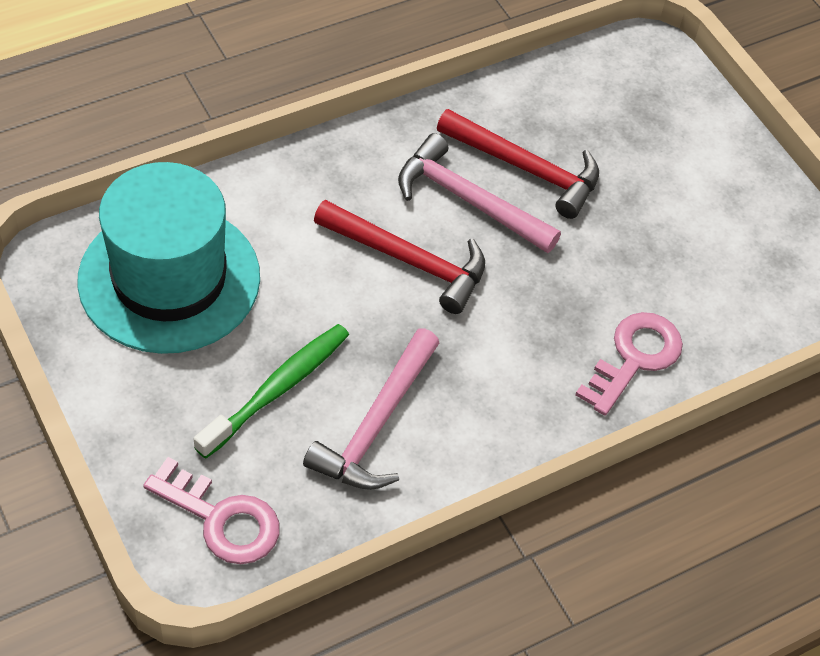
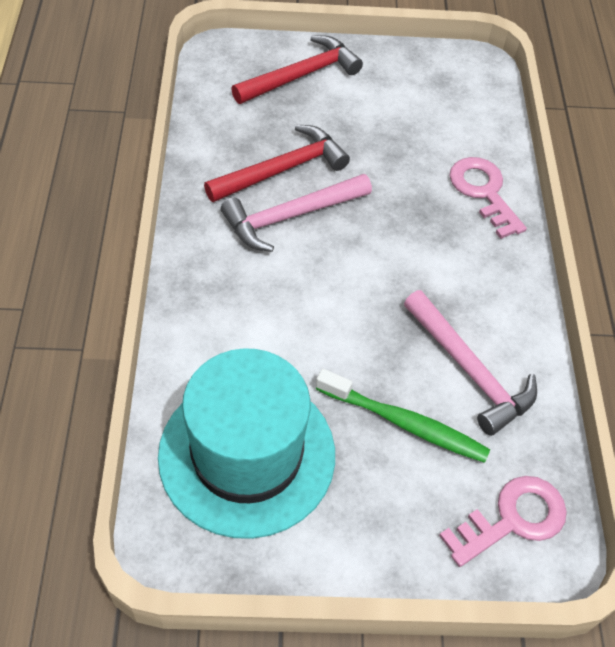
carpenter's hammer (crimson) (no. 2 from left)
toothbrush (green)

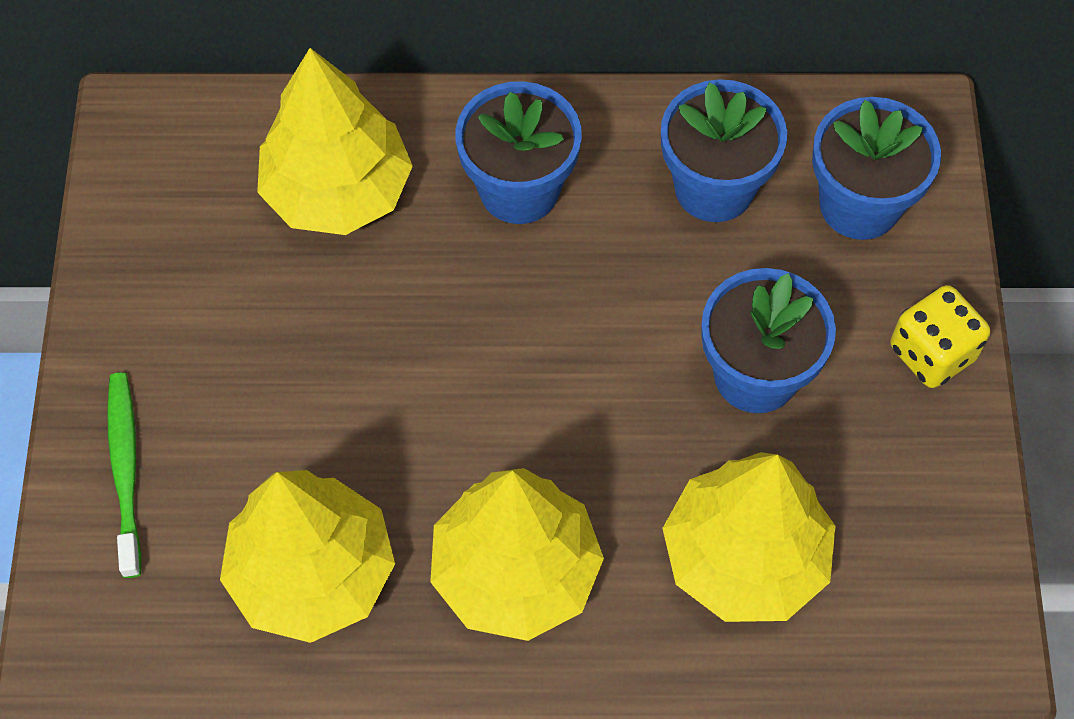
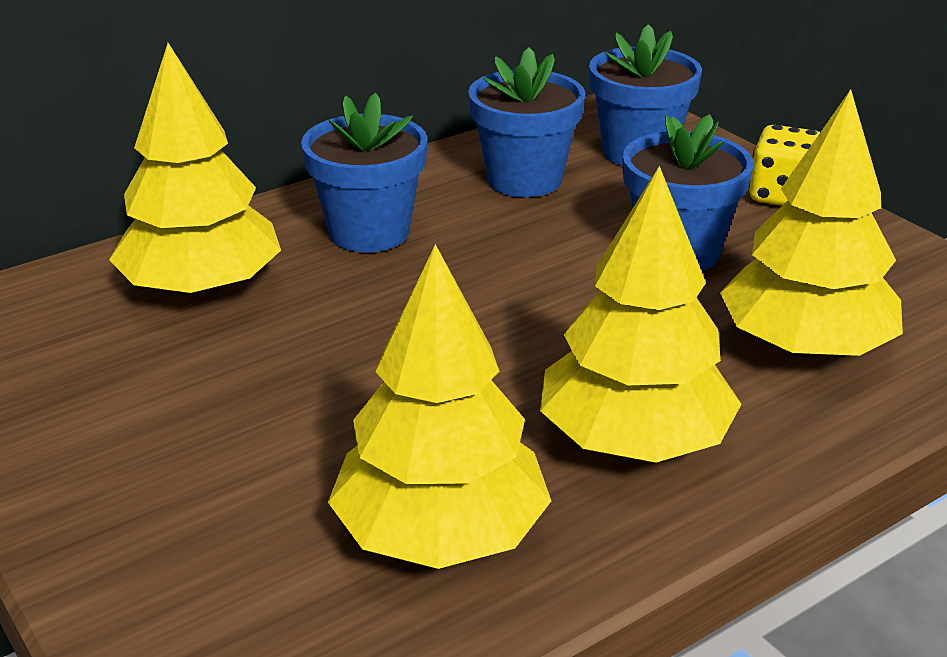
toothbrush (green)

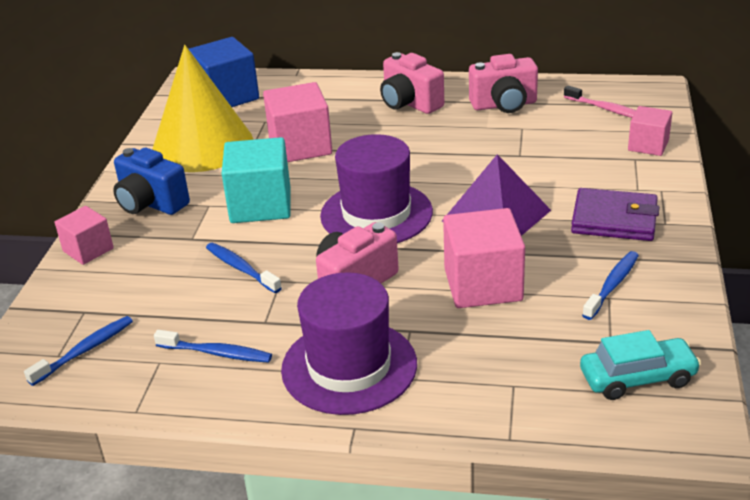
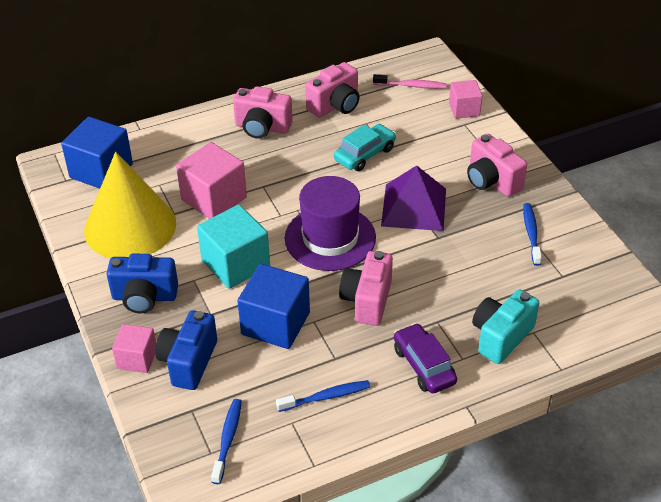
block (rose-pink) (no. 3 from left in the first image)
photo camera (cobalt) (no. 2 from left)
photo camera (aqua)
automobile (aqua)
block (cobalt) (no. 2 from left)
automobile (royal purple)
photo camera (rose-pink) (no. 4 from left)

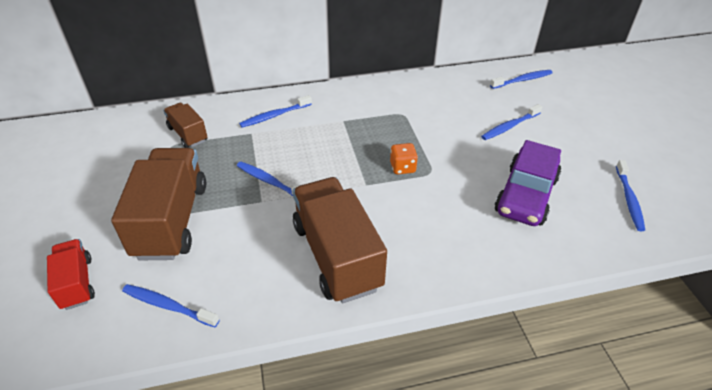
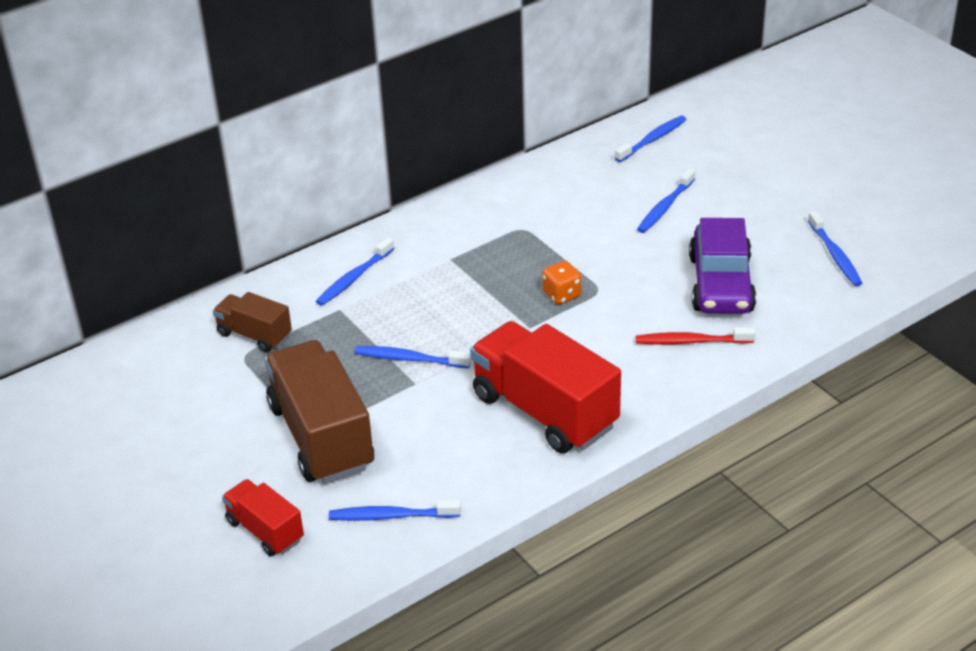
toothbrush (crimson)
toy truck (crimson) (no. 2 from left)

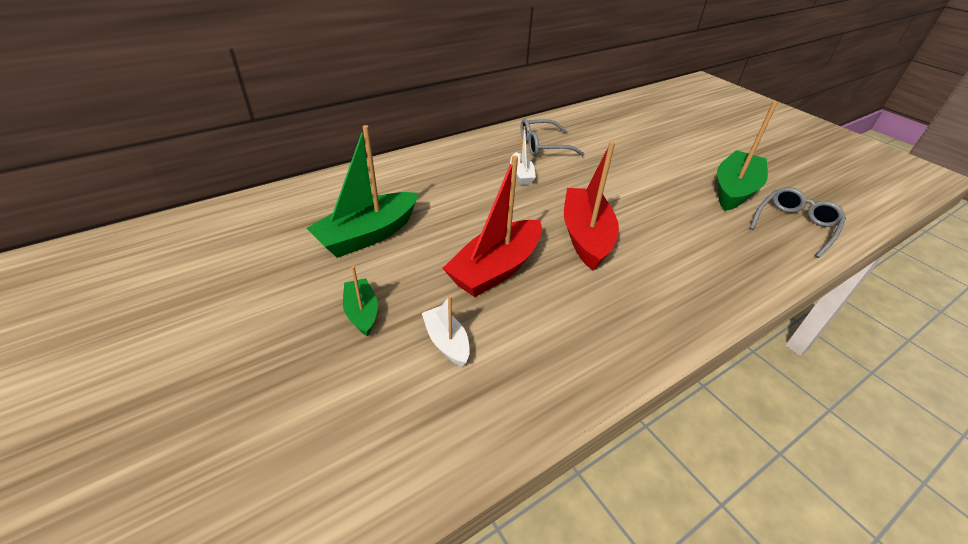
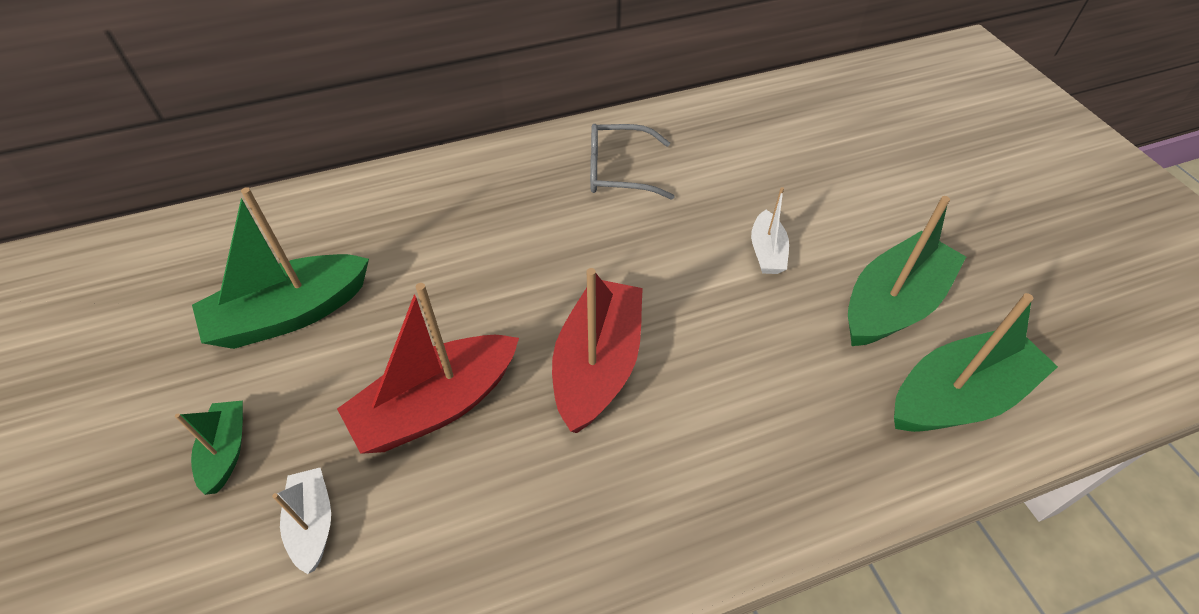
boat (pure white) (no. 2 from left)
boat (green) (no. 4 from left)

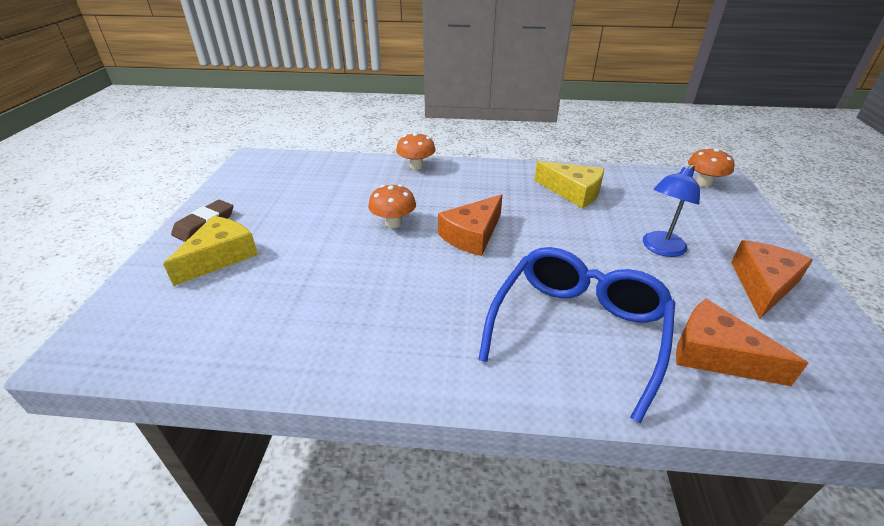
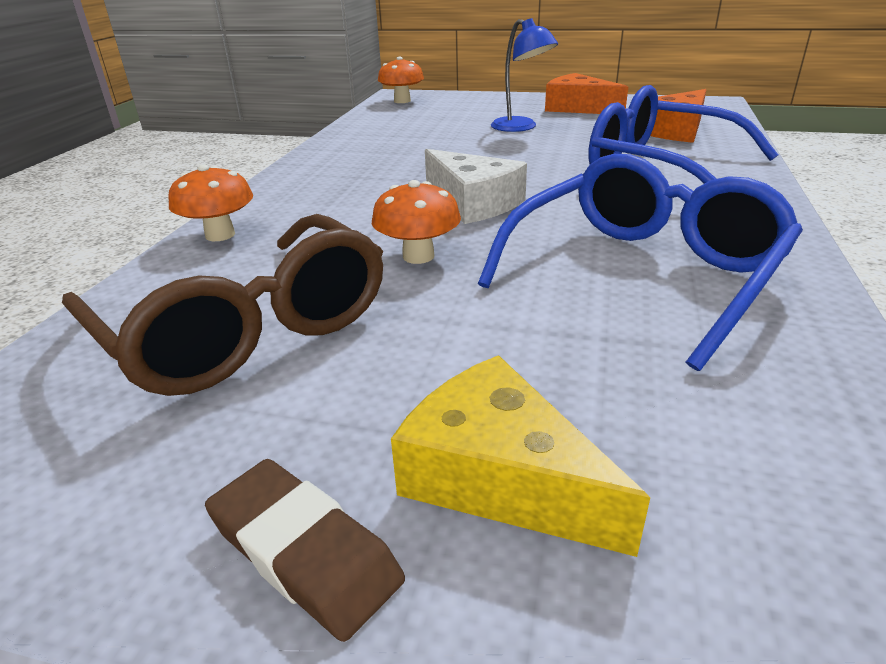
piece of cheese (golden) (no. 2 from left in the first image)
spectacles (russet)
spectacles (cobalt) (no. 1 from left)
piece of cheese (pure white)

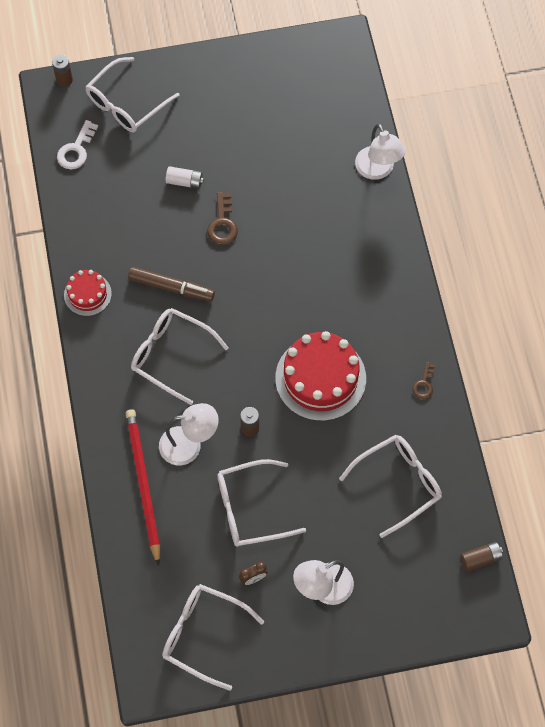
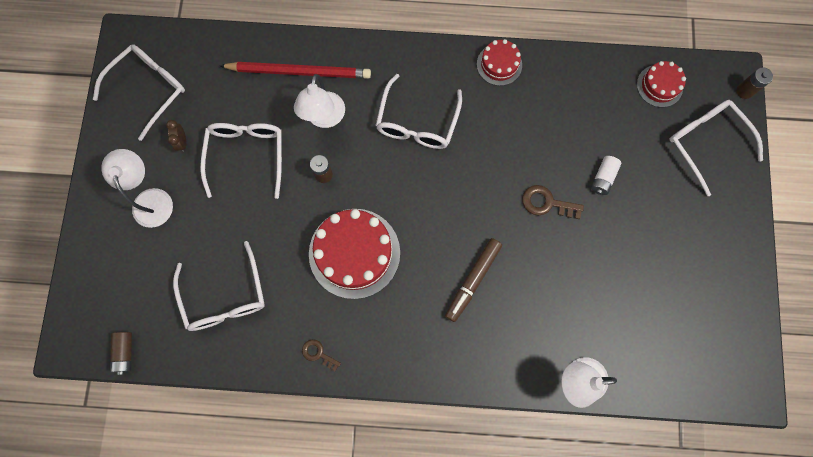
marker pen (russet)
layer cake (crimson) (no. 3 from left)
spectacles (pure white) (no. 4 from left)

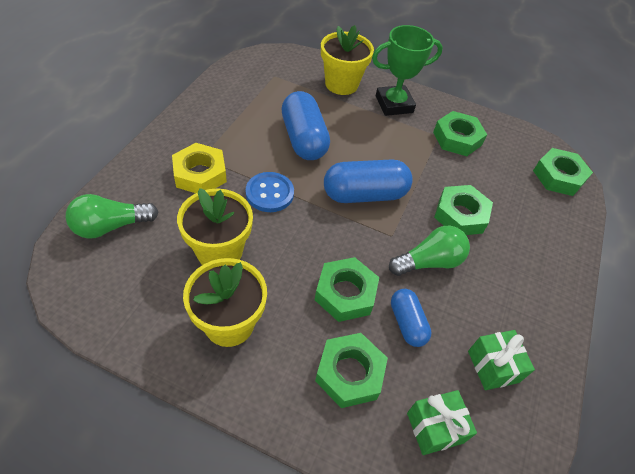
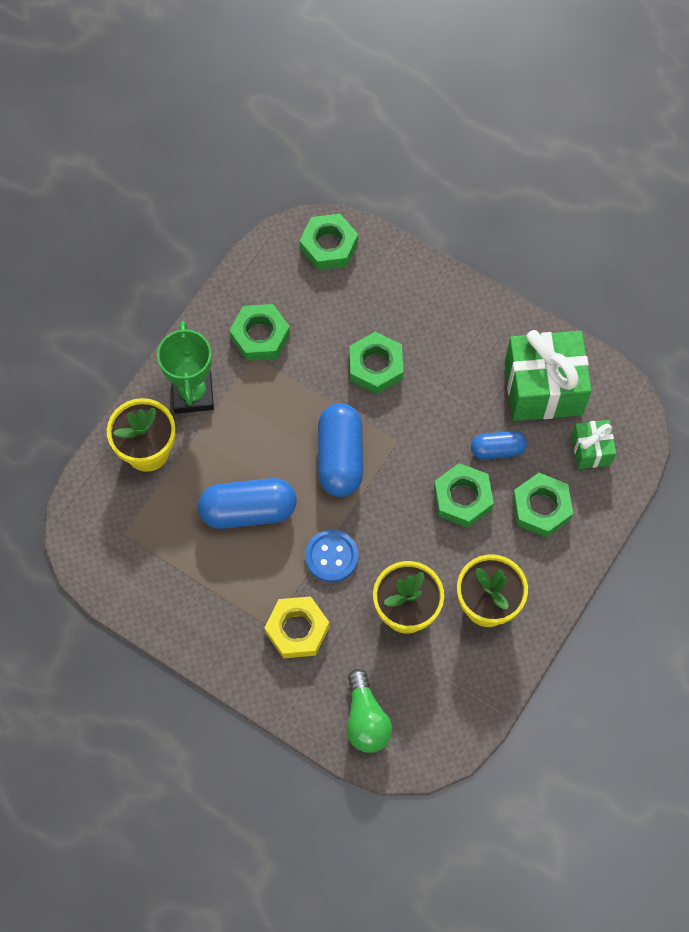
bulb (green) (no. 2 from left in the first image)
present (green) (no. 1 from left)

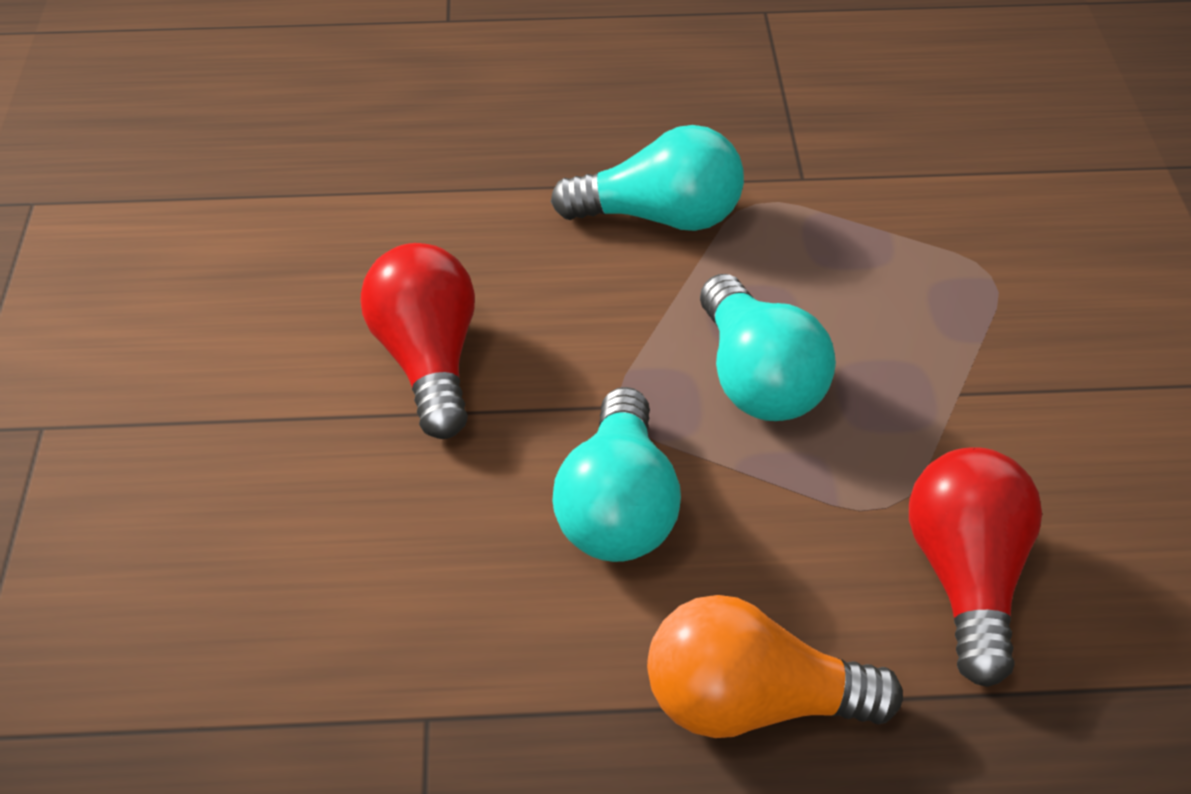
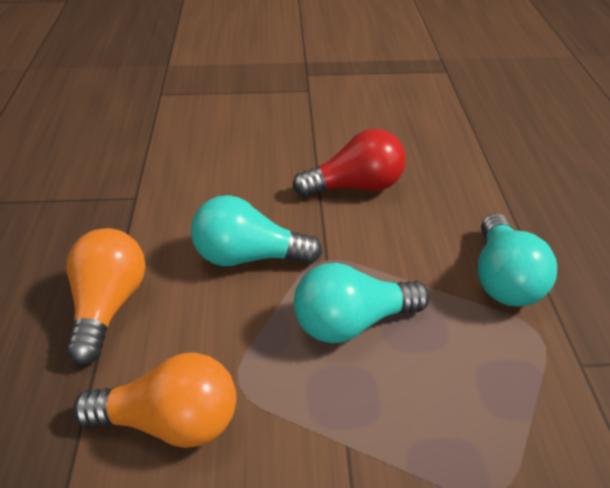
bulb (bright orange) (no. 2 from left)

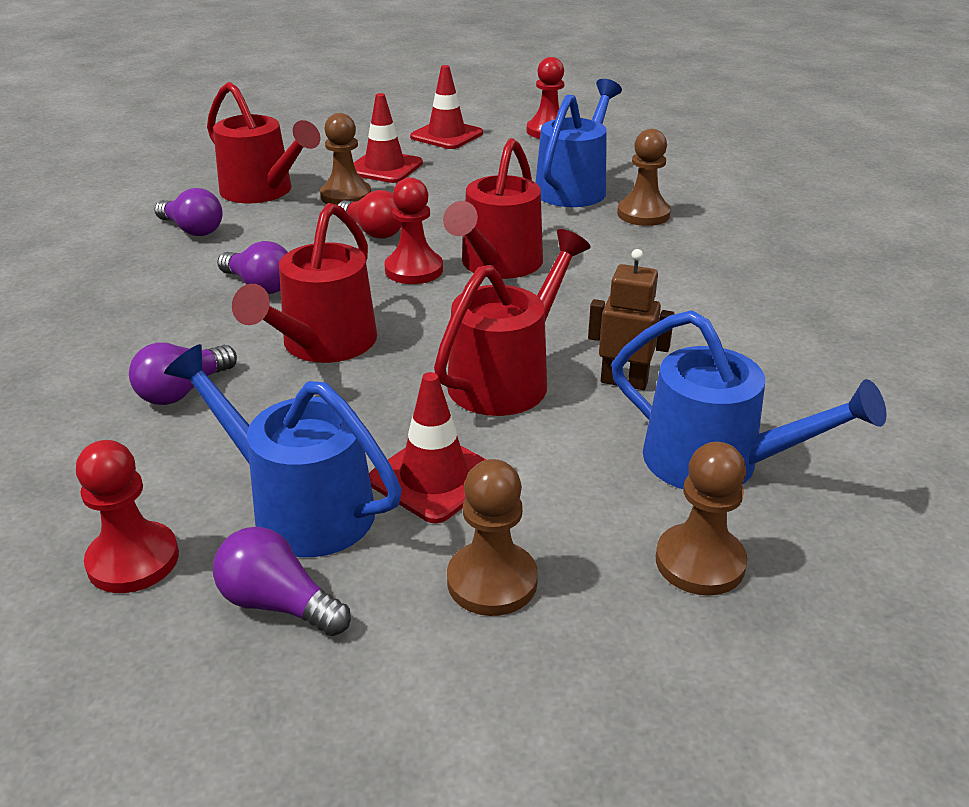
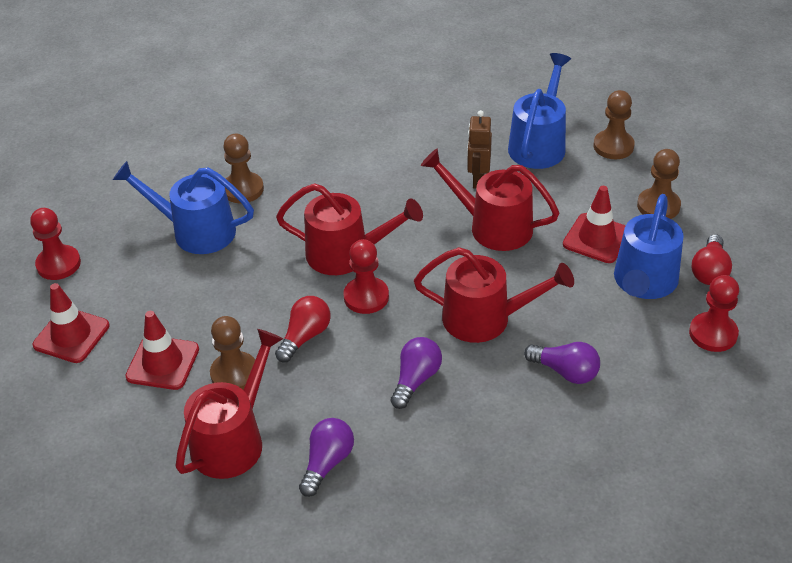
bulb (crimson) (no. 2 from left)

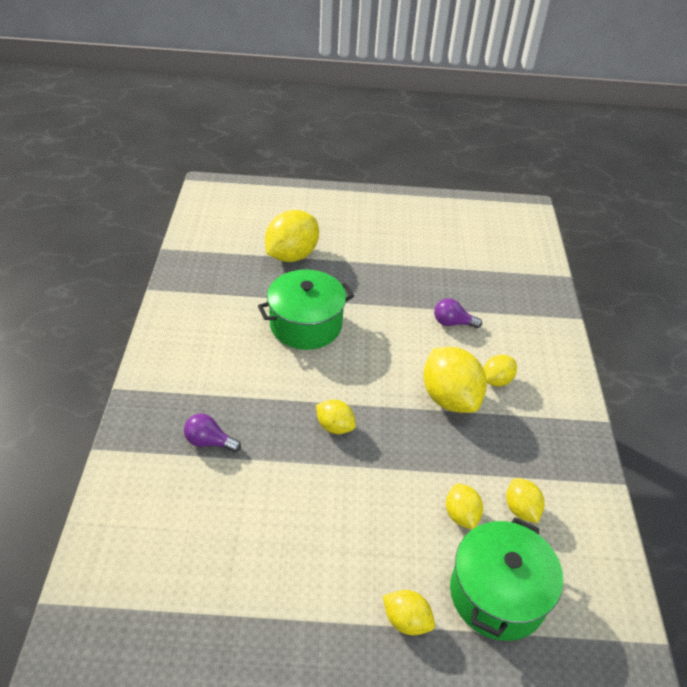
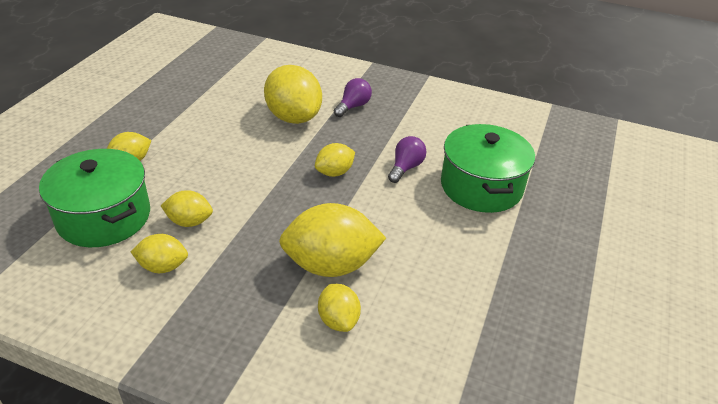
citrus fruit (golden) (no. 4 from left)
bulb (royal purple) (no. 2 from left)

